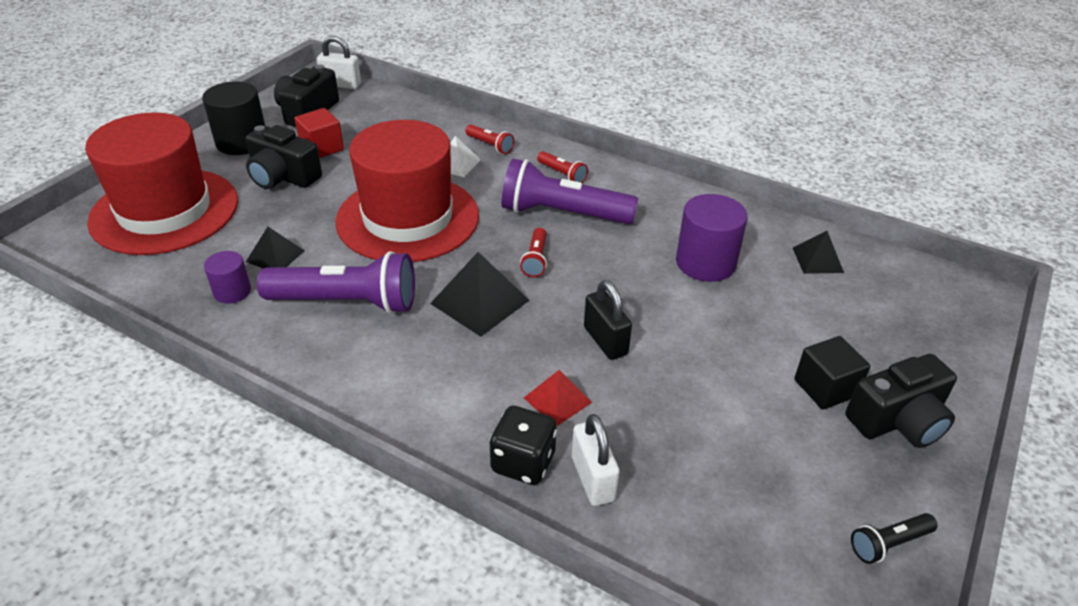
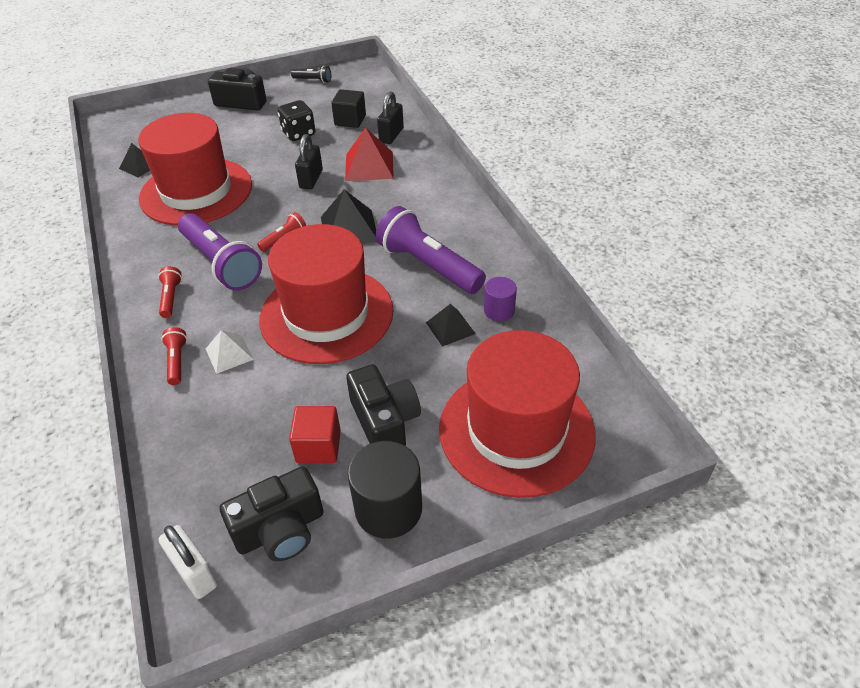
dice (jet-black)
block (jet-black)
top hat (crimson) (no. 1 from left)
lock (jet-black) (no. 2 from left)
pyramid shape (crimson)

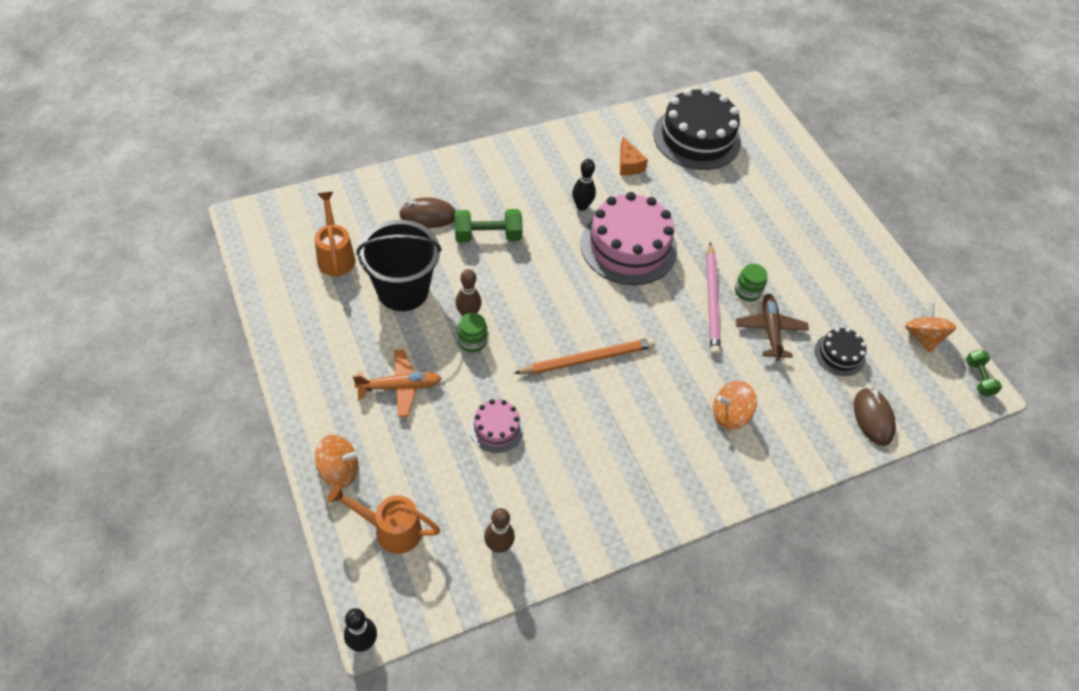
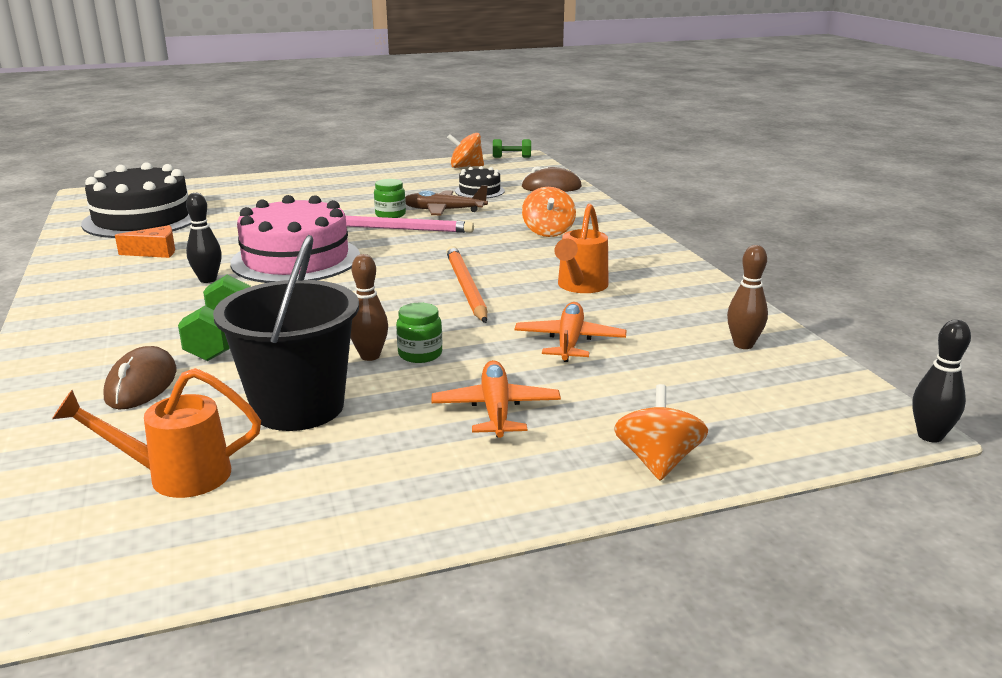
sprinkling can (bright orange) (no. 2 from left)
aeroplane (bright orange) (no. 2 from left)

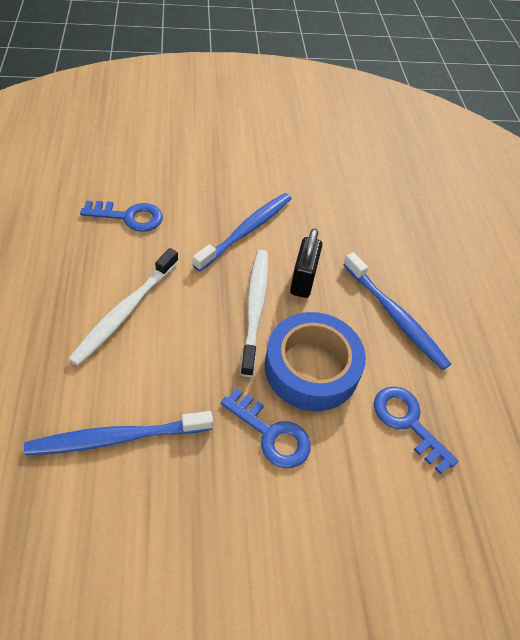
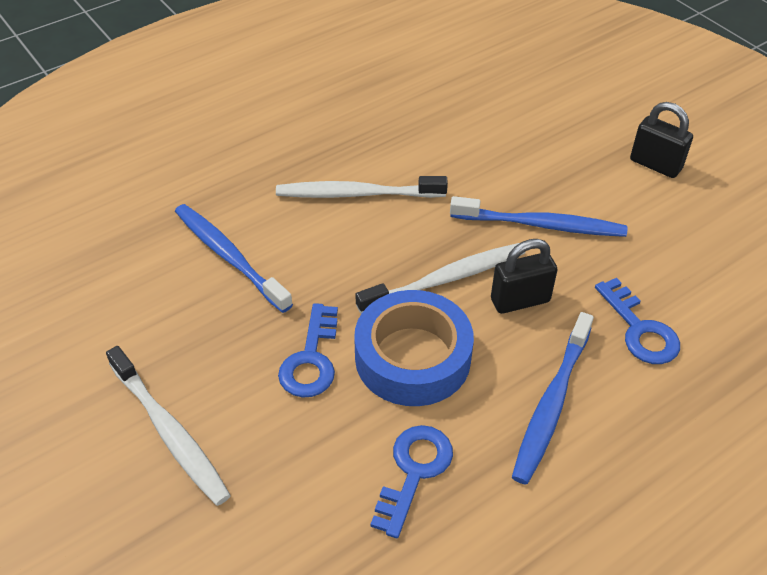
toothbrush (pure white) (no. 1 from left)
lock (jet-black) (no. 2 from left)
door key (cobalt) (no. 3 from left)

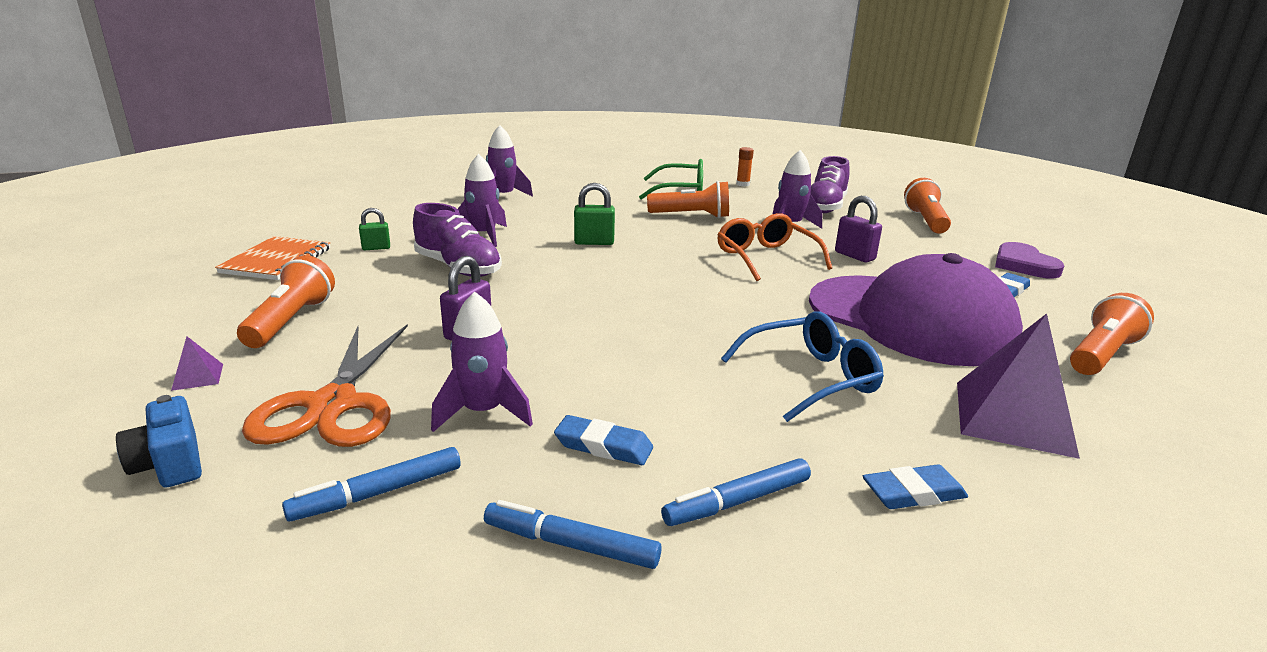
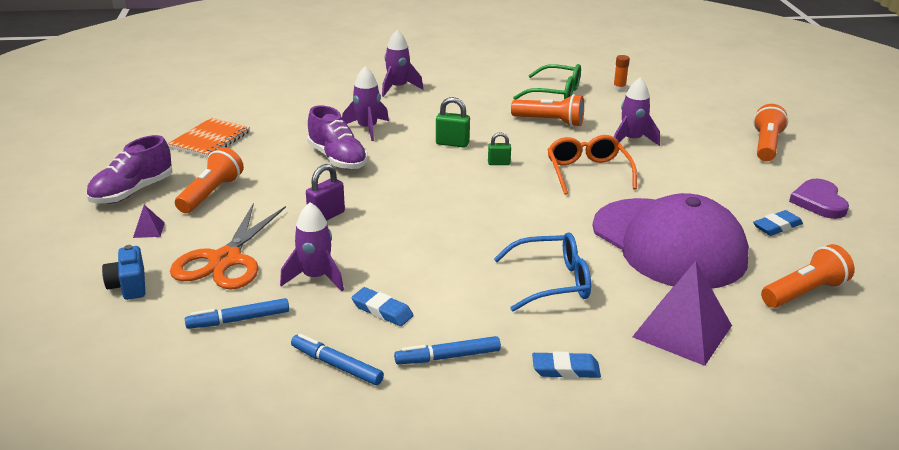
lock (royal purple) (no. 2 from left in the first image)
lock (green) (no. 2 from left)
lace-up shoe (royal purple) (no. 1 from left)

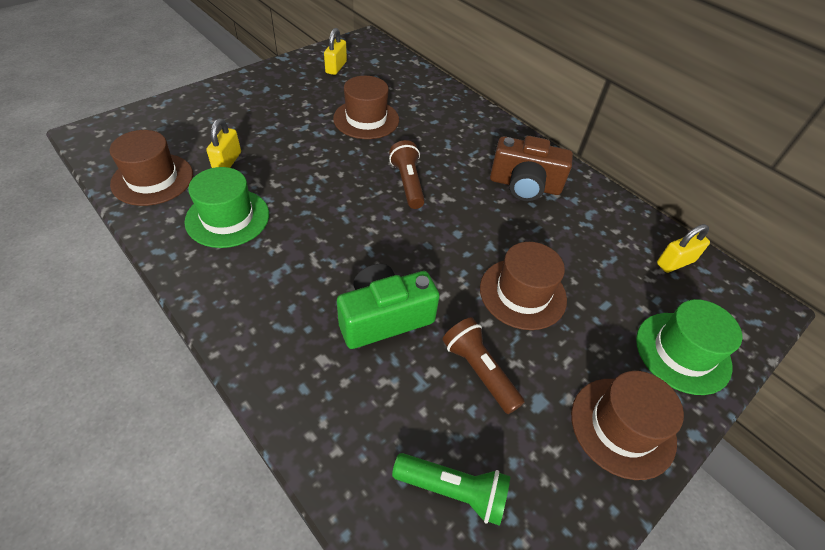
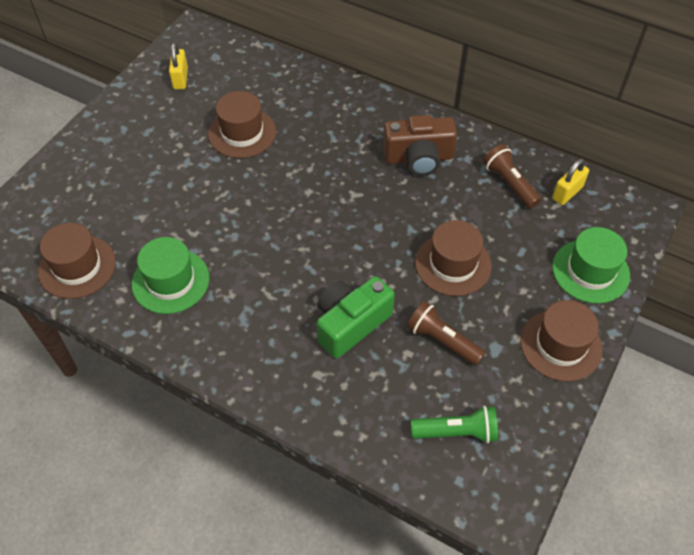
lock (golden) (no. 1 from left in the first image)
torch (russet) (no. 2 from left)

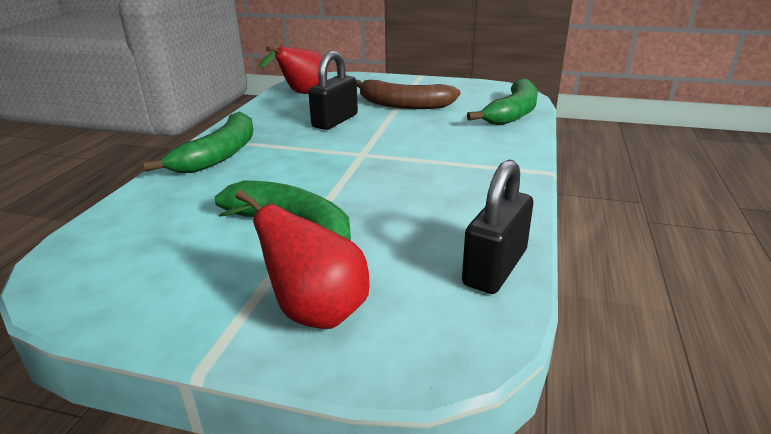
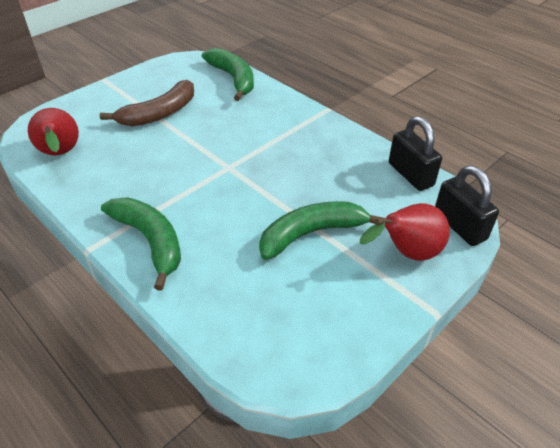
lock (jet-black) (no. 2 from left)

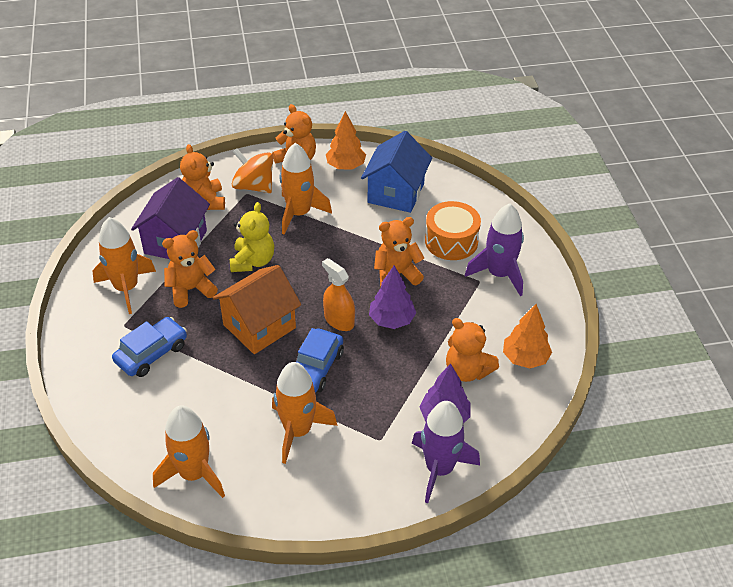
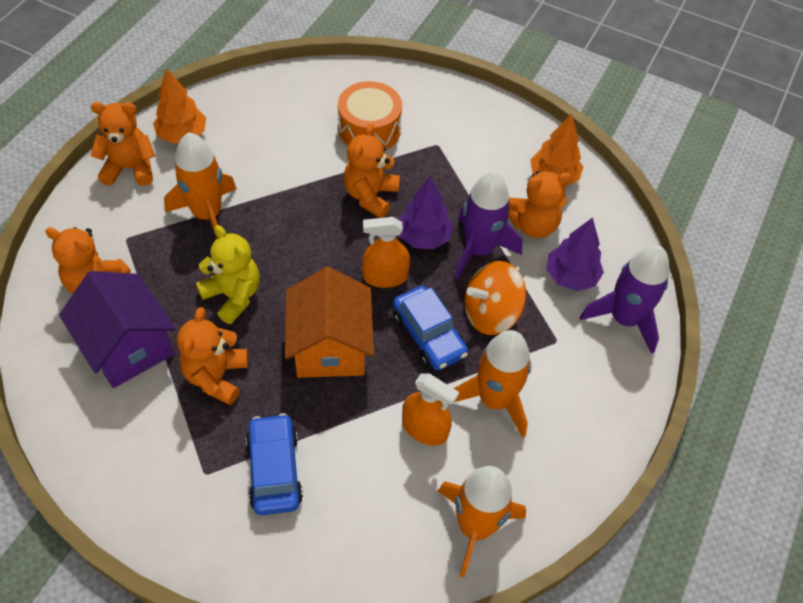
rocket (bright orange) (no. 1 from left in the first image)
house (cobalt)
spray cleaner (bright orange) (no. 2 from left)
toy top (bright orange)
rocket (royal purple) (no. 1 from left)

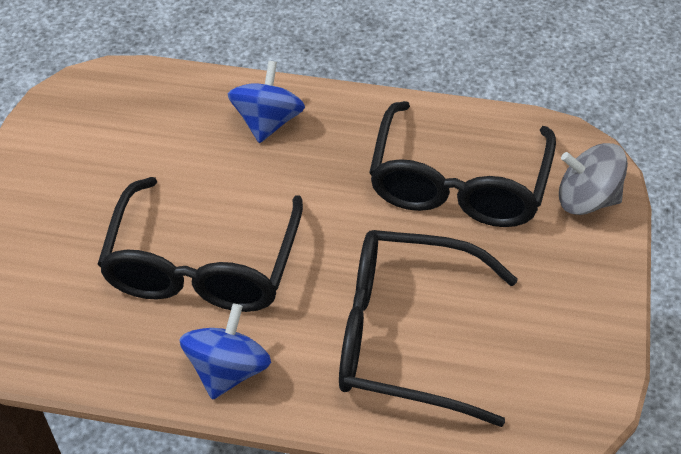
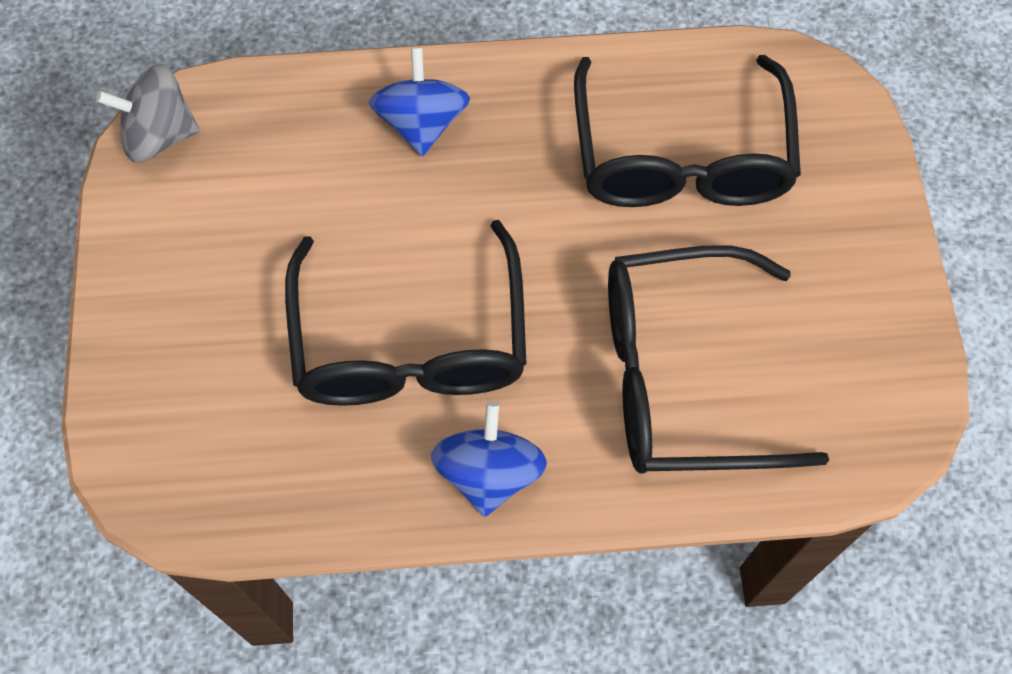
toy top (grey)

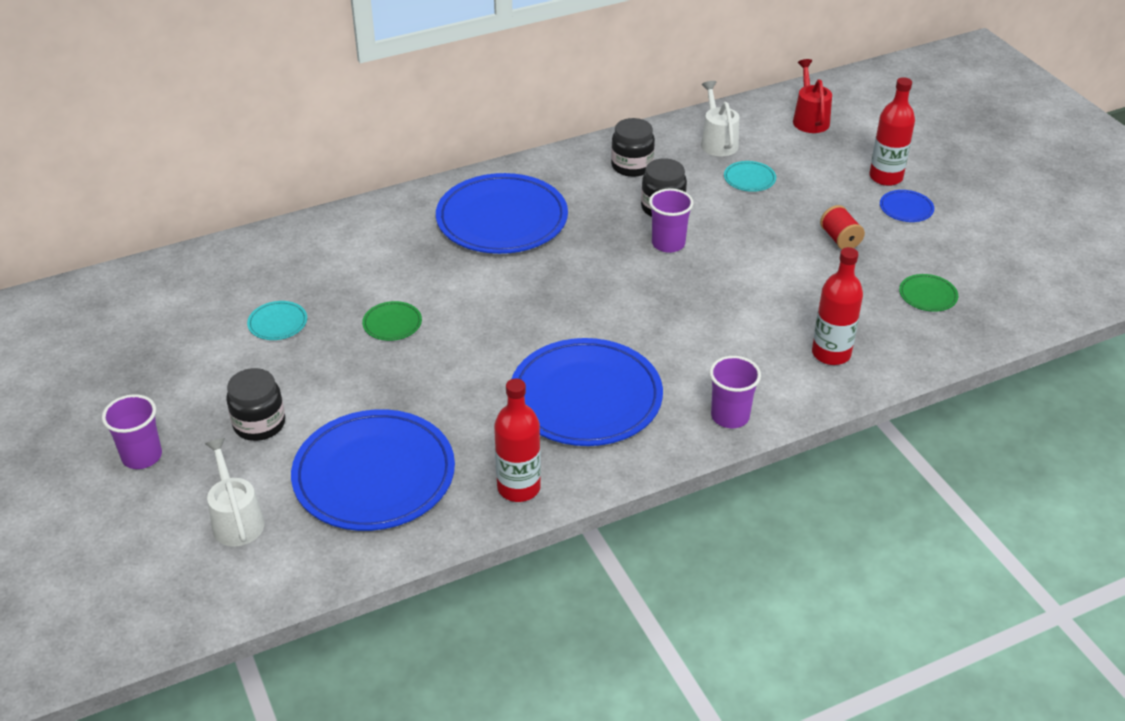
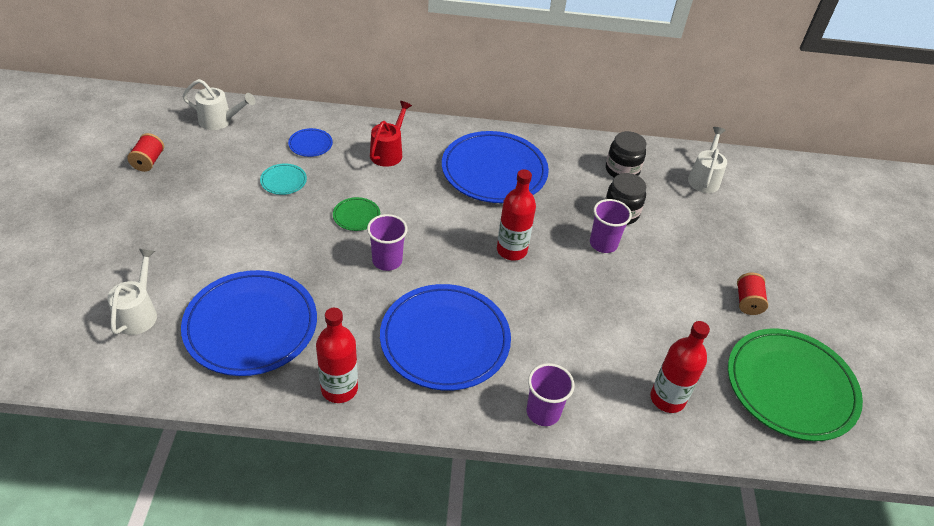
jar (jet-black) (no. 1 from left in the first image)
dinner plate (aqua) (no. 2 from left in the first image)
spool (crimson) (no. 1 from left)
sprinkling can (pure white) (no. 2 from left)
tumbler (royal purple) (no. 1 from left)
sprinkling can (crimson)
flask (crimson) (no. 2 from left)
dinner plate (cobalt) (no. 2 from left)
dinner plate (green) (no. 2 from left)

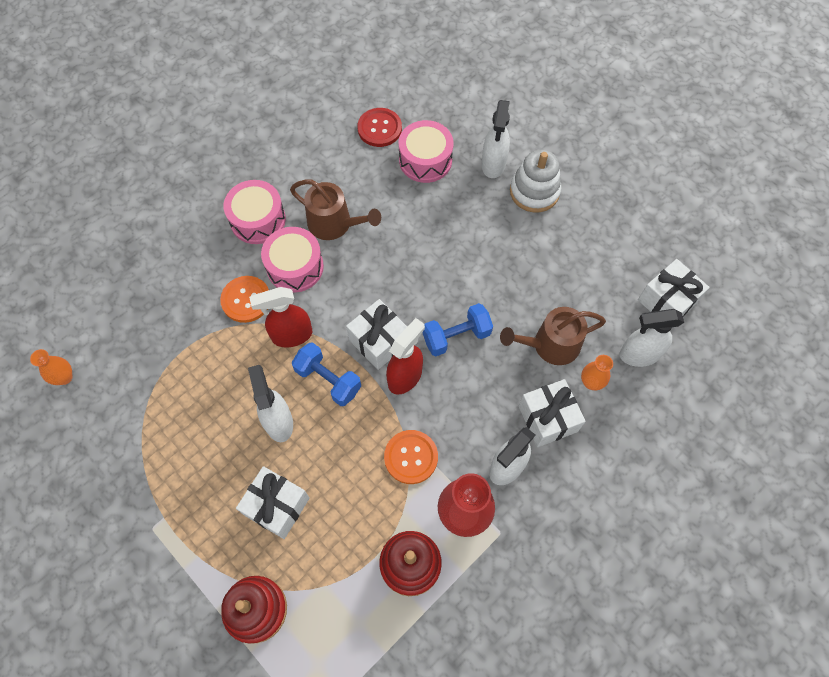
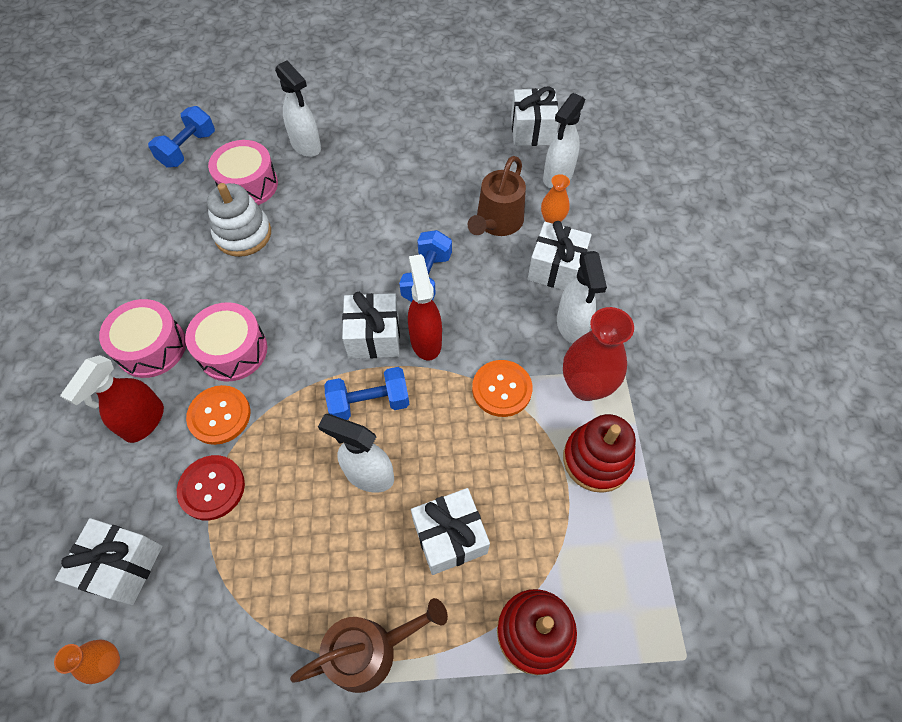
present (pure white) (no. 1 from left)
free weight (cobalt) (no. 1 from left)
spray cleaner (crimson) (no. 1 from left)
sprinkling can (russet) (no. 1 from left)
shirt button (crimson)
stacking toy (pure white)

